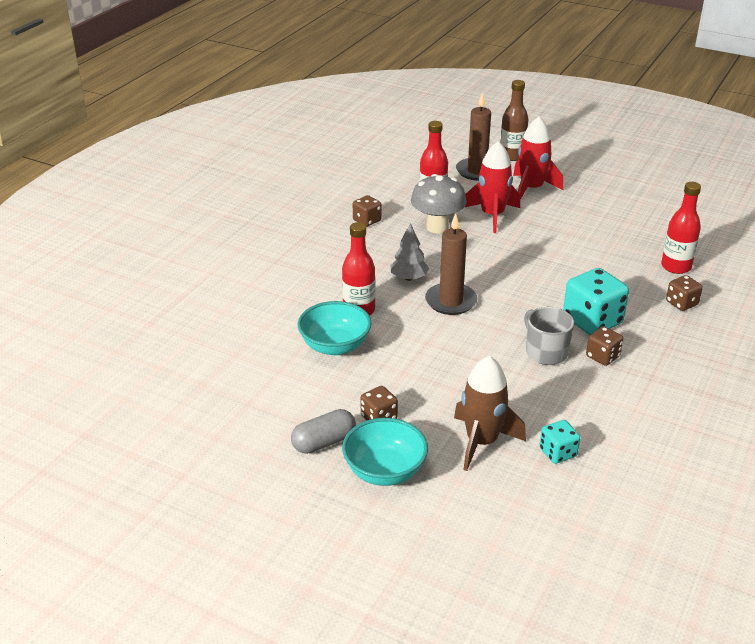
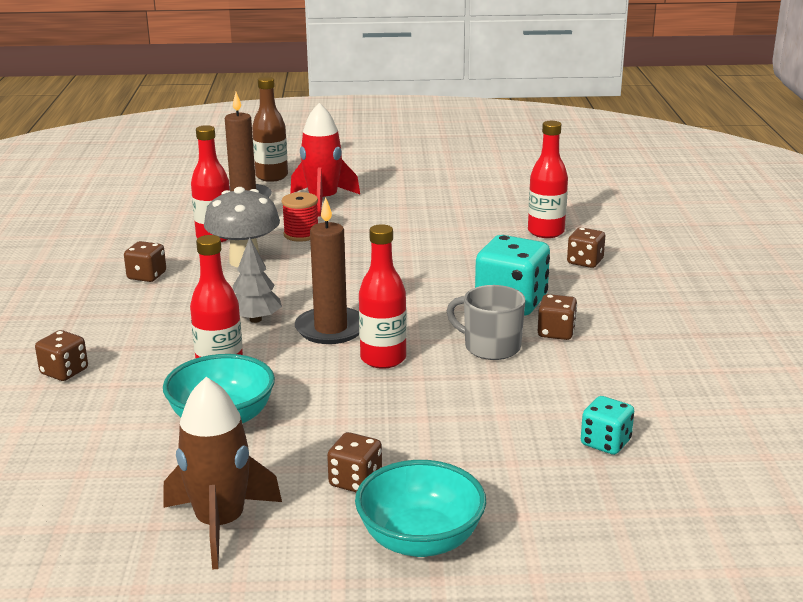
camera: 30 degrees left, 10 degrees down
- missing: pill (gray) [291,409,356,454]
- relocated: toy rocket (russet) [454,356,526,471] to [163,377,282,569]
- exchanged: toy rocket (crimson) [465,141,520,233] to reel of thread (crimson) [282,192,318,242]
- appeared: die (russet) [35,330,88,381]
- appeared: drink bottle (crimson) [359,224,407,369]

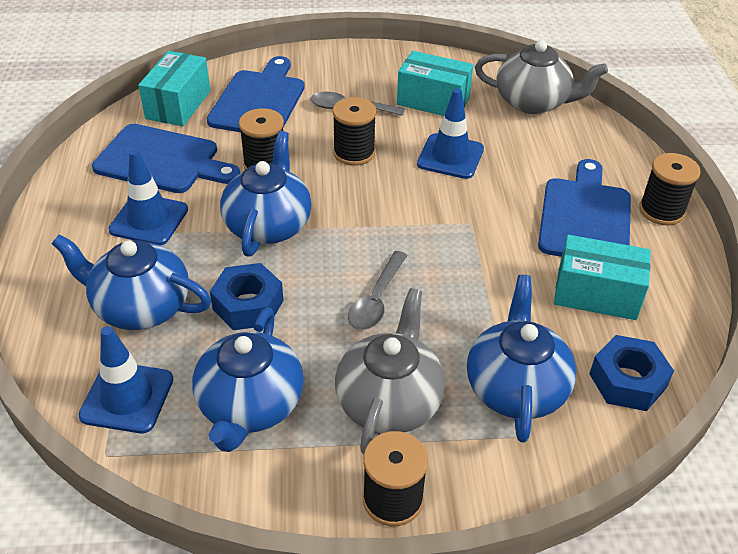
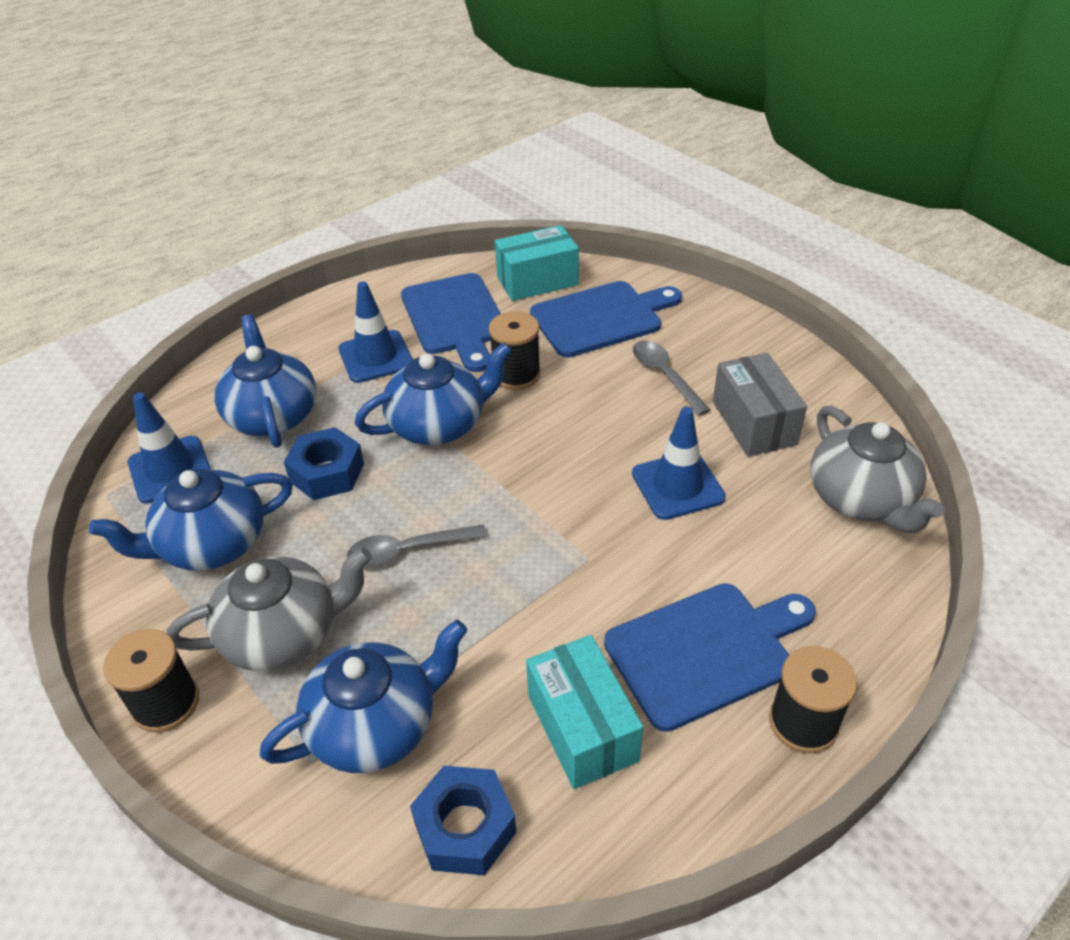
camera: 55 degrees right, 0 degrees up
- missing: reel of thread (ebony) [332,97,376,166]
- colour: box (teal) [397,51,473,116] to box (gray) [713,353,807,456]

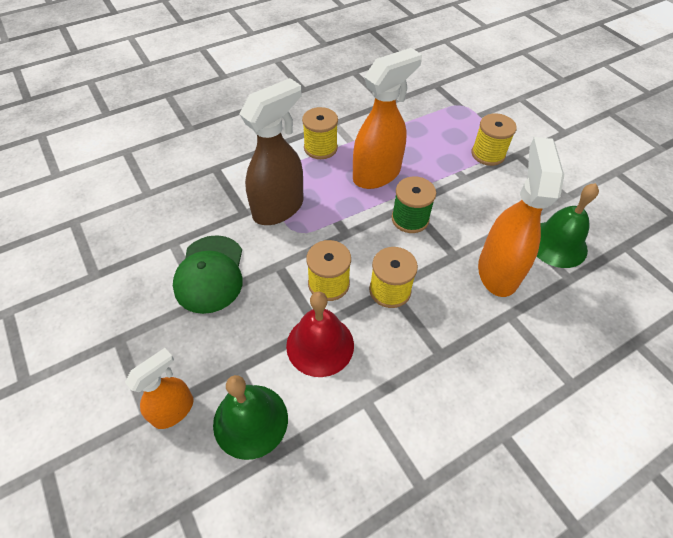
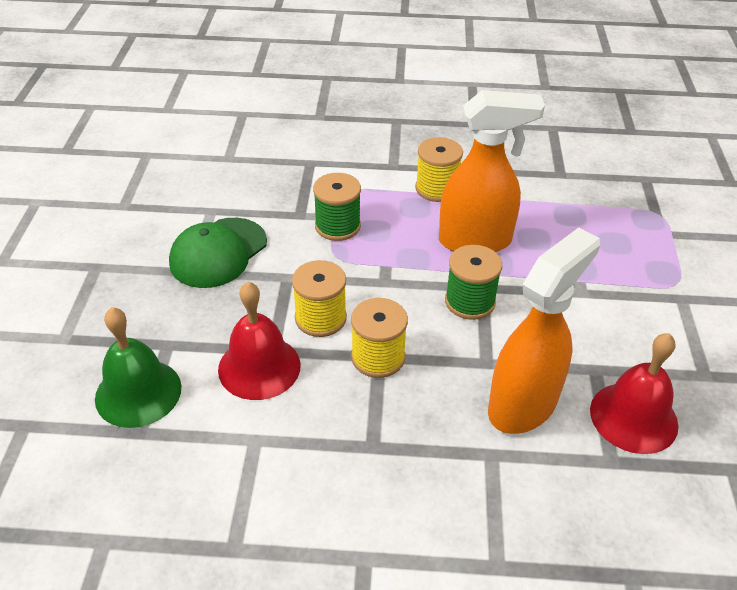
camera: 35 degrees right, 10 degrees down
- missing: spray cleaner (bright orange) [125,348,194,429]
- exchanged: spray cleaner (russet) [239,78,303,225] to reel of thread (emerald) [313,173,361,241]
- missing: reel of thread (bright yellow) [471,113,517,166]
- colour: school bell (emerald) [536,183,599,268] to school bell (crimson) [590,333,679,454]

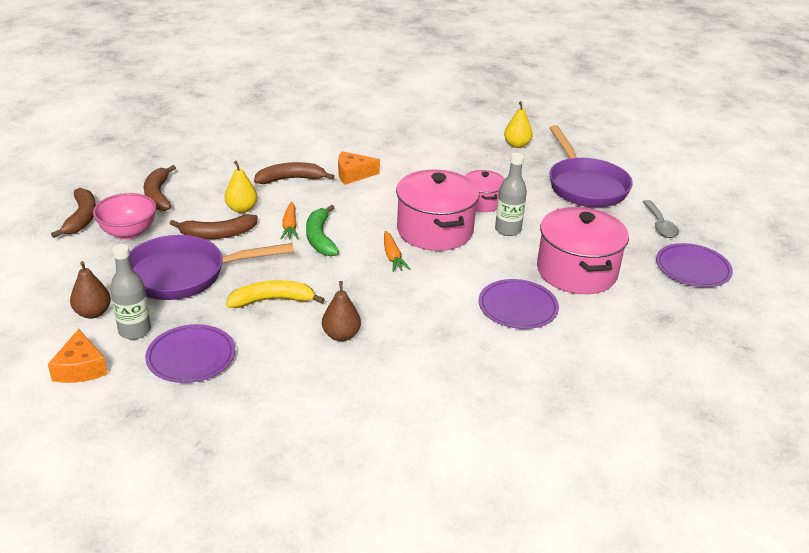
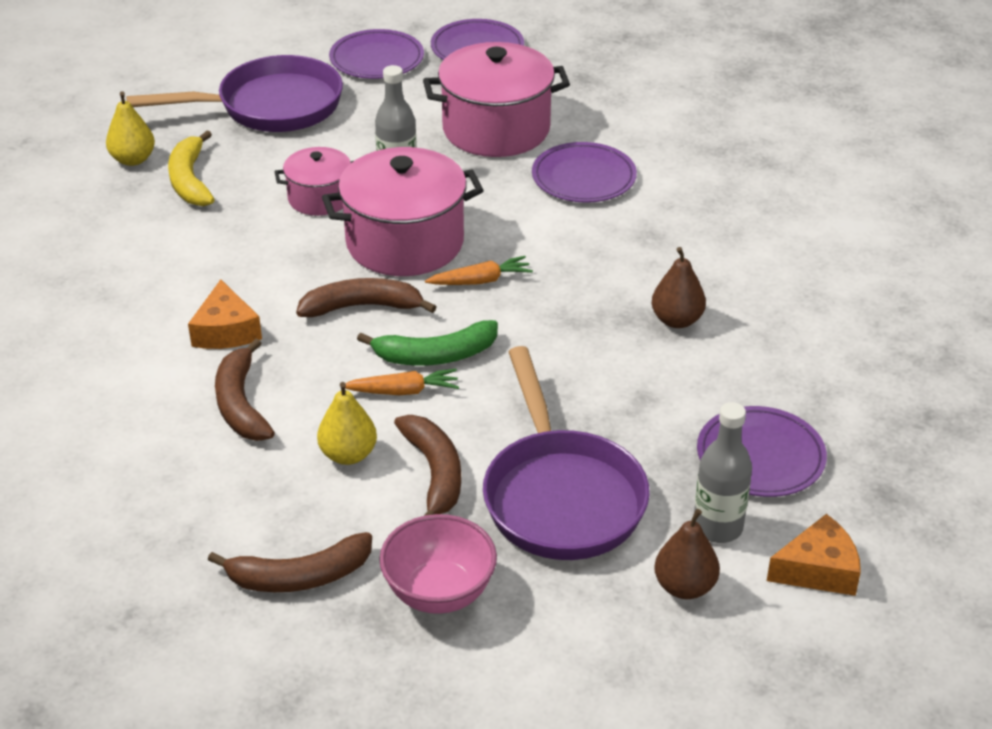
camera: 90 degrees left, 5 degrees up
- relocated: toy banana (russet) [51,188,96,238] to [296,278,436,317]
- relocated: toy banana (bright yellow) [226,280,325,308] to [168,130,215,206]
- exchanged: spoon (gray) [642,200,679,238] to dinner plate (royal purple) [329,29,424,79]

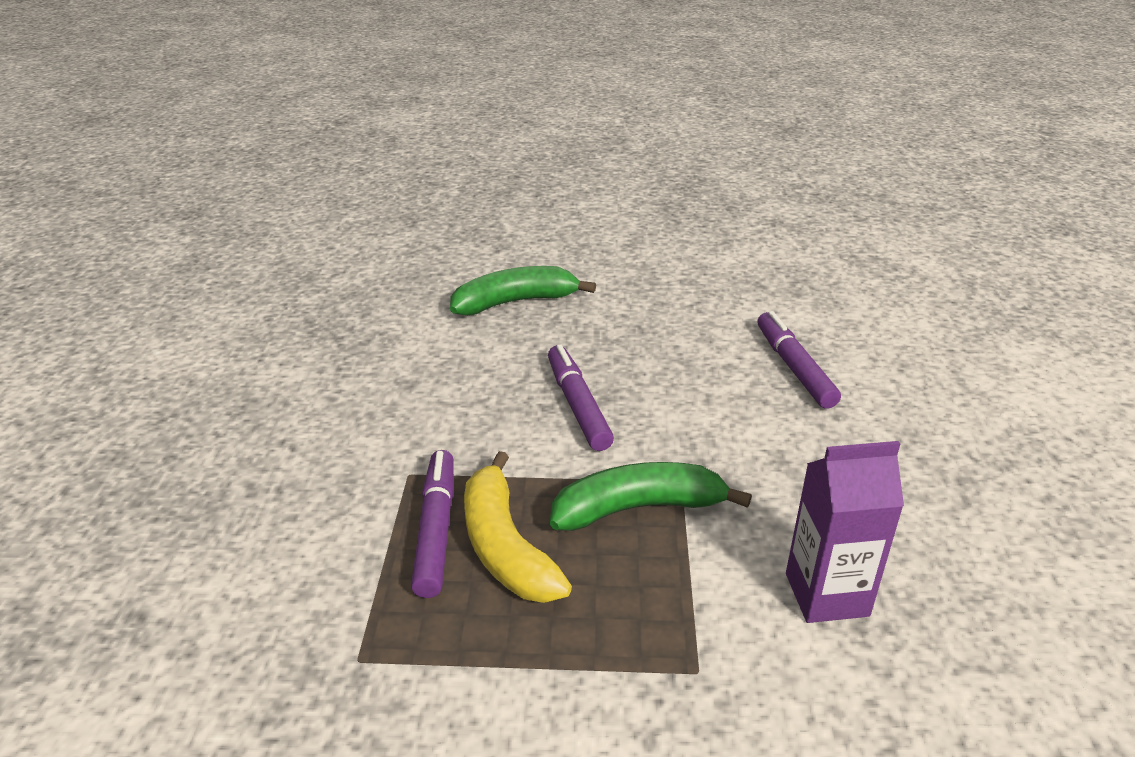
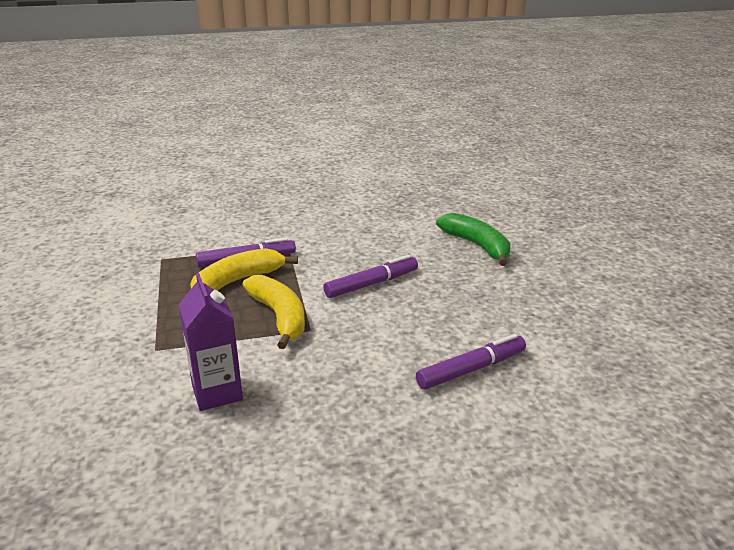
camera: 75 degrees right, 5 degrees down
- colour: toy banana (emerald) [550,462,752,531] to toy banana (bright yellow) [242,275,305,349]

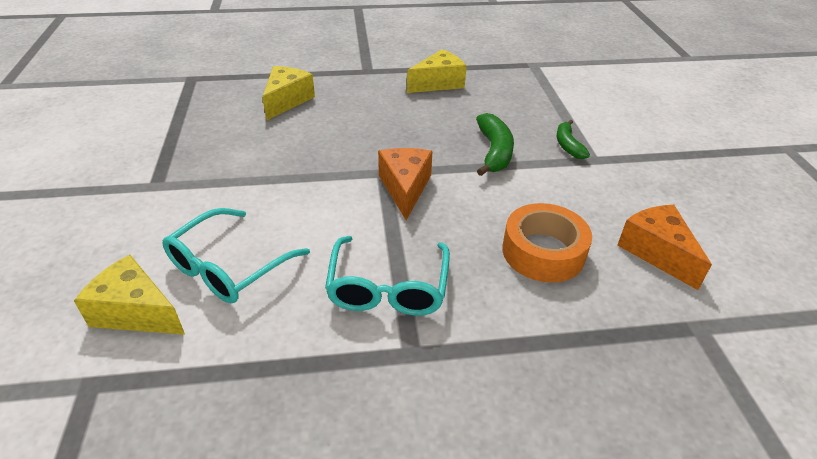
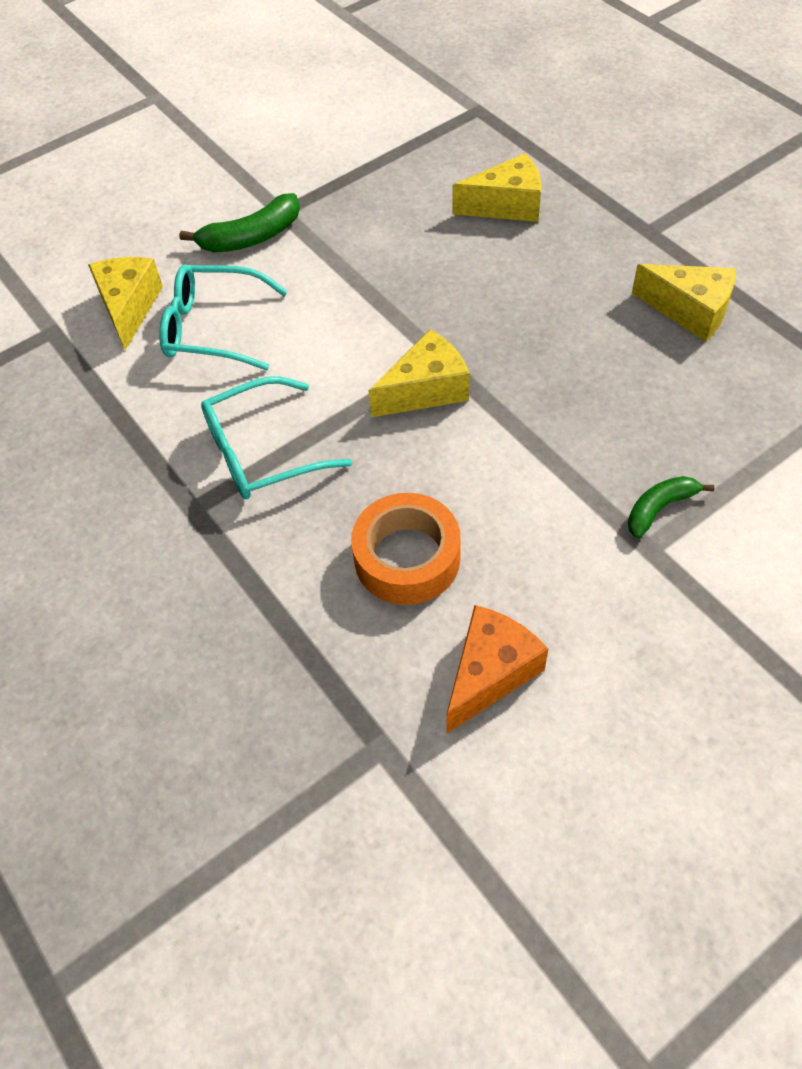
camera: 65 degrees right, 15 degrees up
- colour: cheese (bright orange) [378,148,432,220] to cheese (bright yellow) [368,329,469,417]
- relocated: toy banana (emerald) [476,113,514,176] to [179,193,300,252]

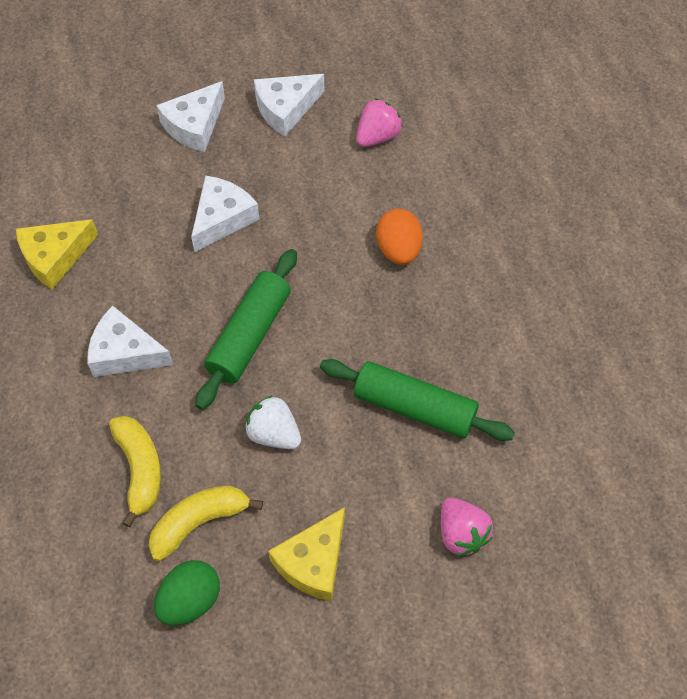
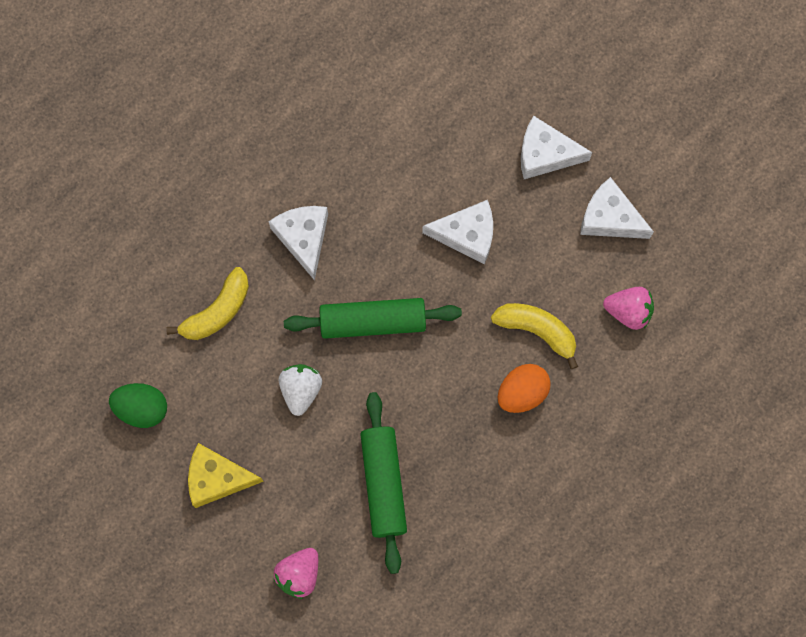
camera: 60 degrees right, 15 degrees up
- missing: cheese (bright yellow) [16,219,98,289]
- relocated: toy banana (bright yellow) [149,486,263,561] to [491,303,578,369]

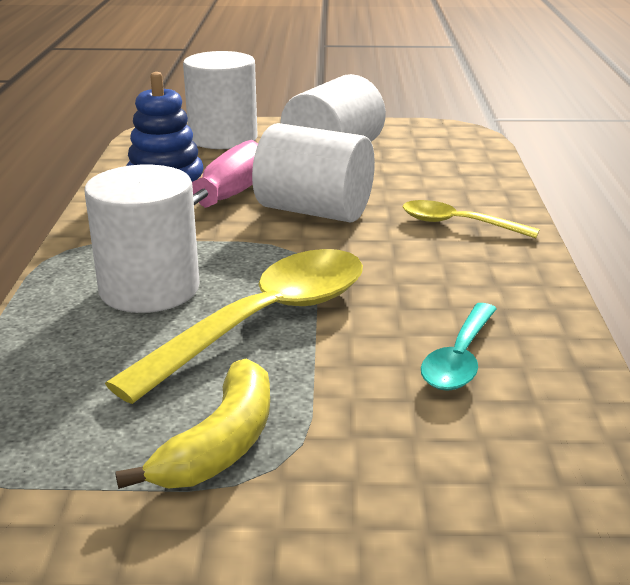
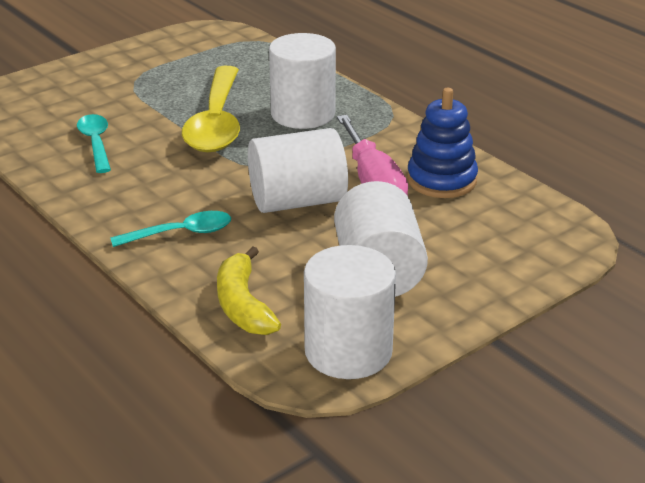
camera: 140 degrees right, 5 degrees up
- relocated: toy banana (bright yellow) [115,359,270,489] to [217,246,281,335]
- relocated: cylinder (snow-white) [183,51,257,149] to [304,245,396,379]
- colour: spoon (bright yellow) [403,200,540,238] to spoon (teal) [110,211,231,247]

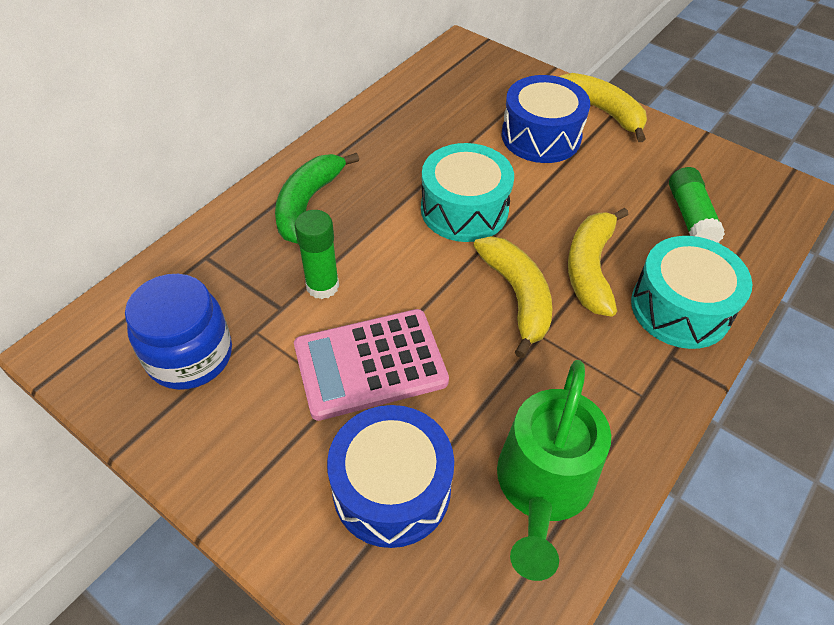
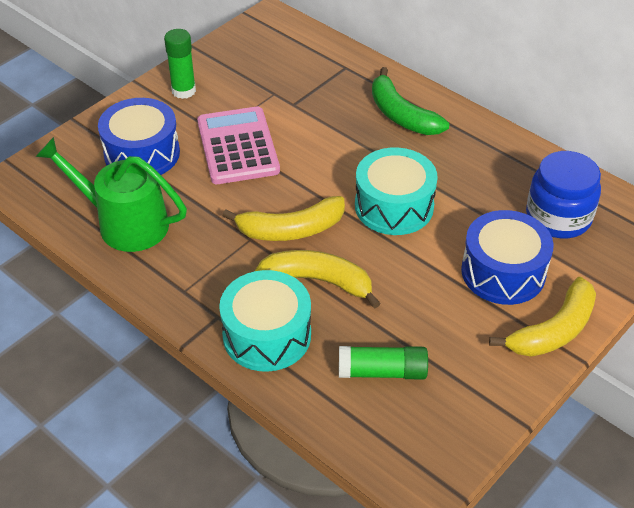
camera: 95 degrees right, 5 degrees down
- relocated: jam jar (blue) [125,274,232,390] to [526,151,601,238]
- spun: toy banana (emerald) [275,153,359,244] = [372,67,449,135] 150 degrees counterclockwise
- relocated: glue stick (emerald) [295,210,339,299] to [164,29,196,99]

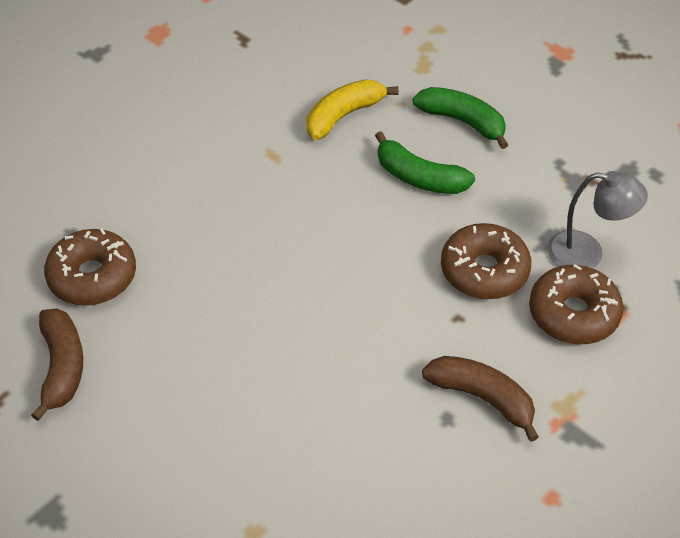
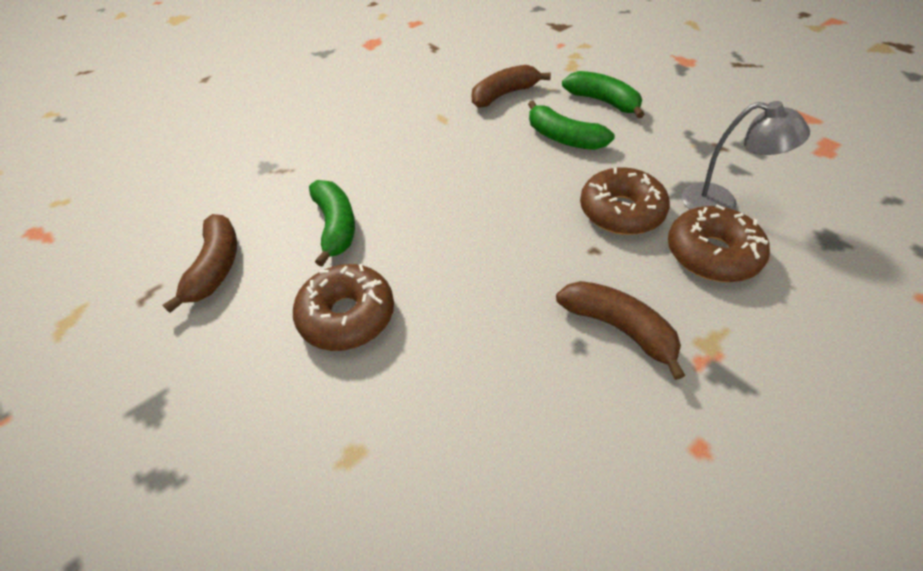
camera: 10 degrees right, 0 degrees up
- relocated: glazed donut (russet) [44,228,136,306] to [293,264,394,351]
- colour: toy banana (bright yellow) [307,79,398,140] to toy banana (russet) [472,65,551,108]
- appeared: toy banana (emerald) [309,180,355,267]

